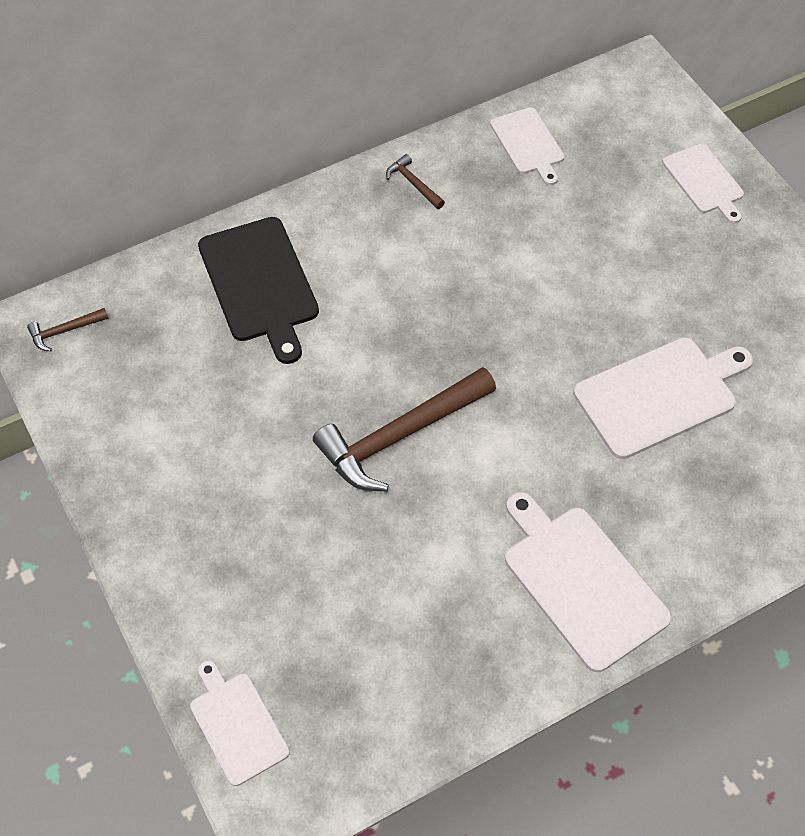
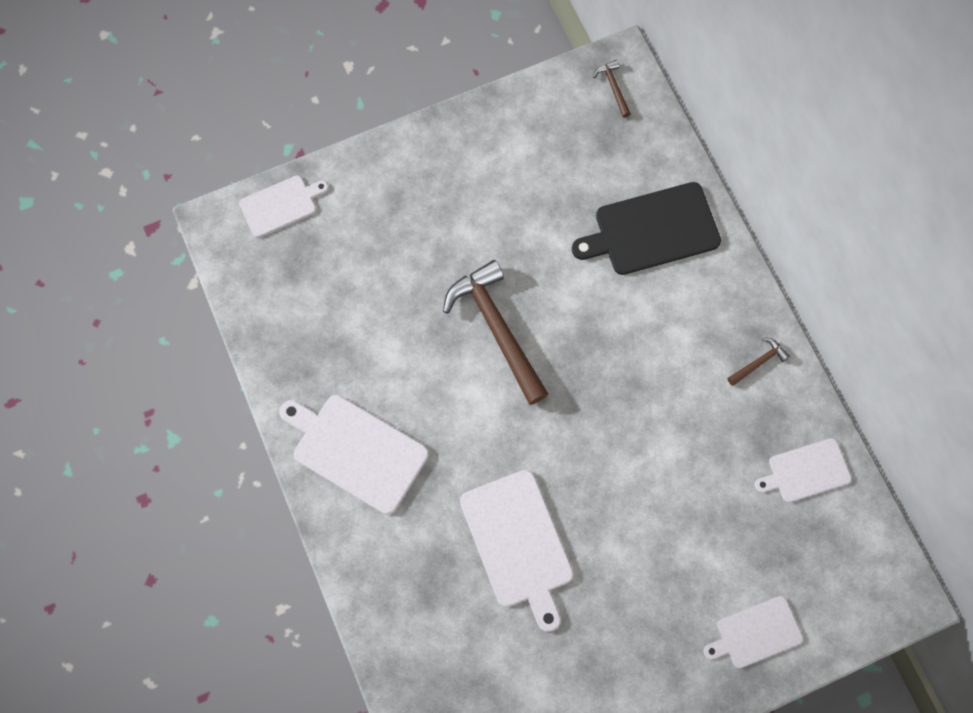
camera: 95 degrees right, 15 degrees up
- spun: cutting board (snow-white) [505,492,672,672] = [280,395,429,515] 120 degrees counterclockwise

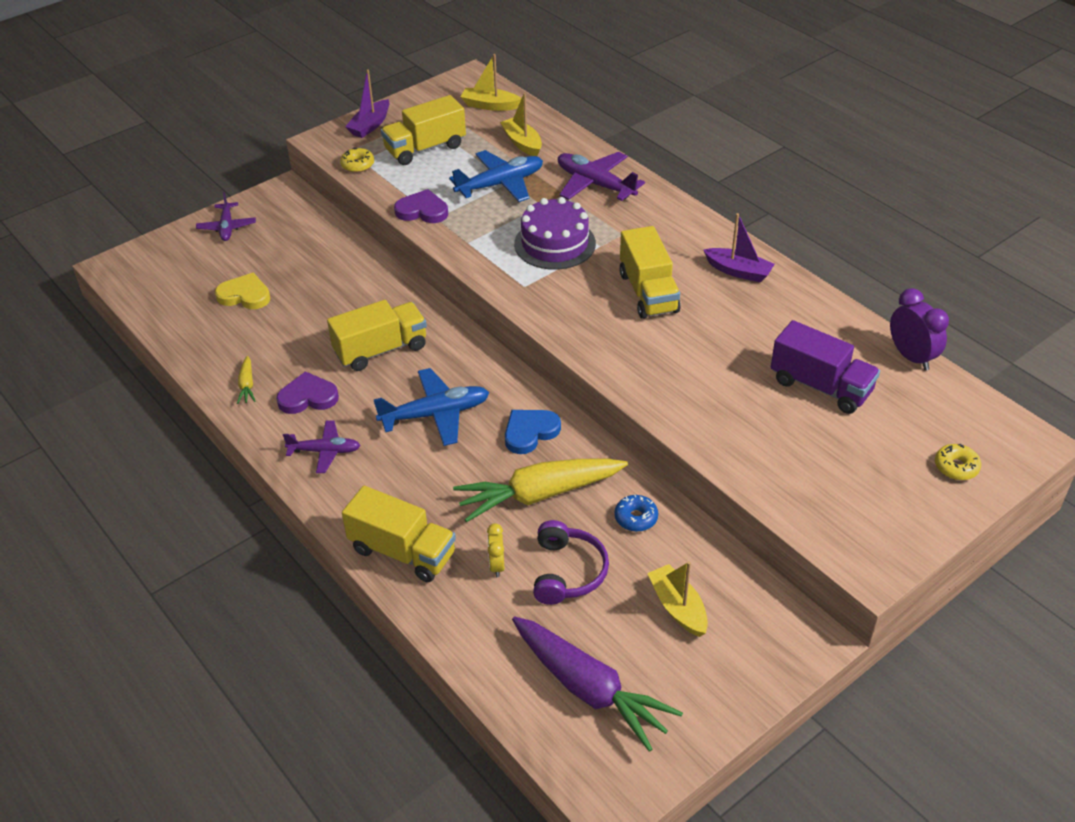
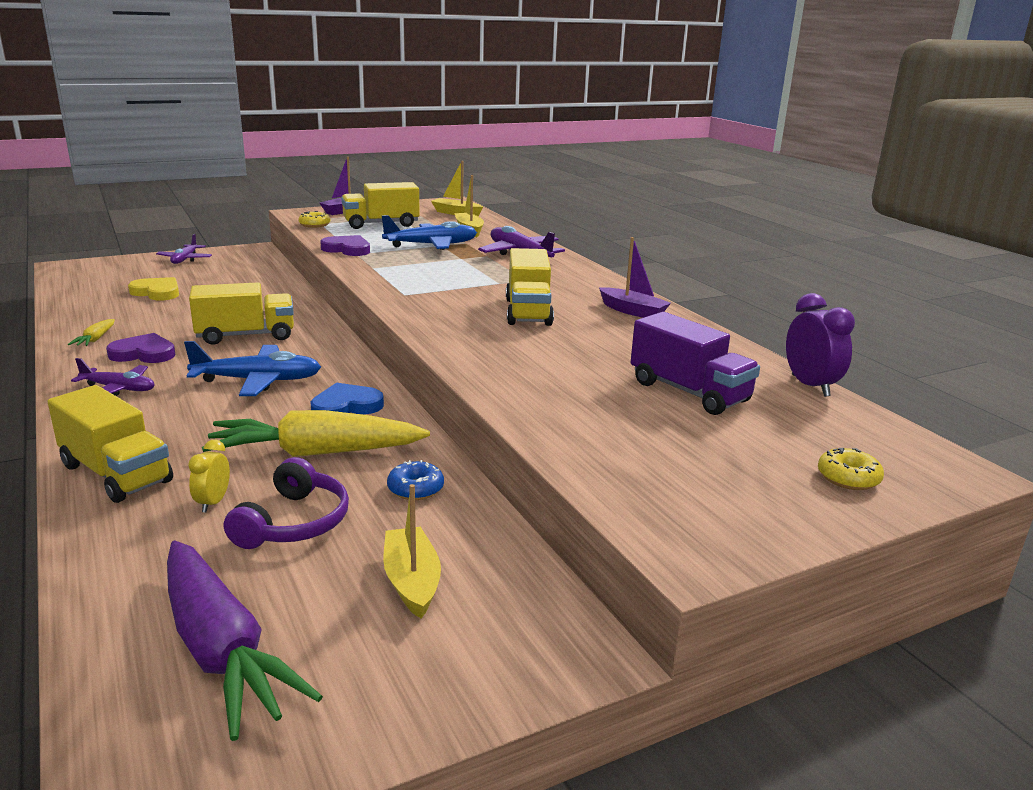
camera: 10 degrees right, 20 degrees down
- missing: gateau (royal purple) [514,197,596,270]

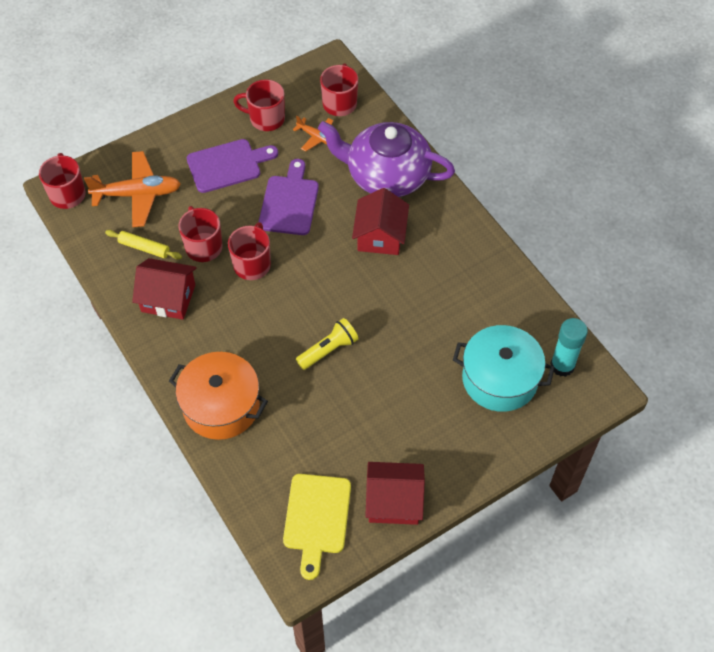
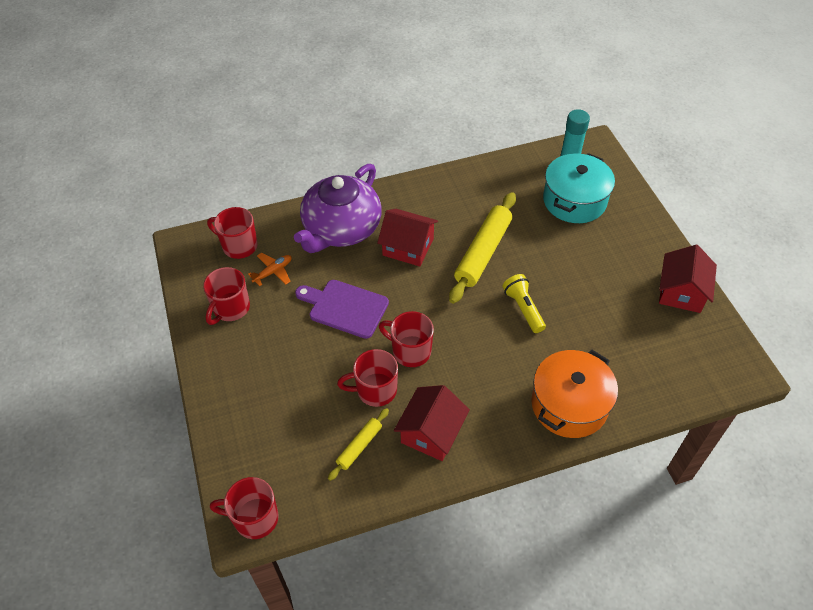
camera: 75 degrees left, 5 degrees down
- missing: plane (bright orange) [84,151,181,227]
- missing: cutting board (royal purple) [187,139,278,193]
- missing: cutting board (bright yellow) [283,474,351,580]
- appeared: rolling pin (bright yellow) [449,192,516,304]

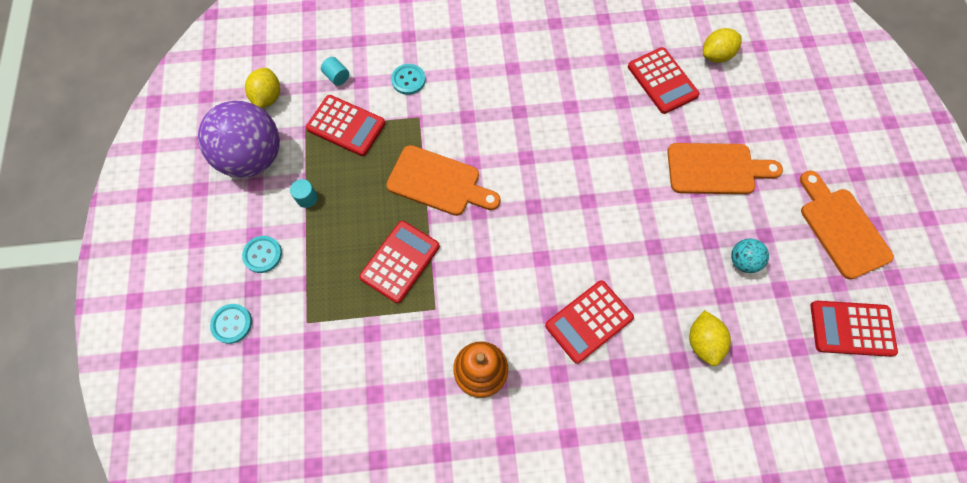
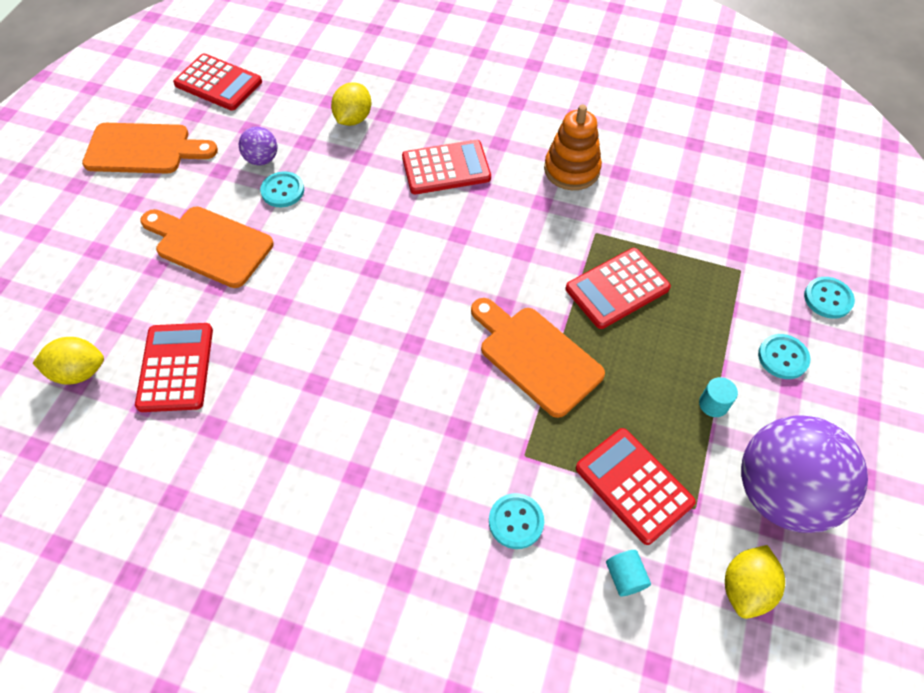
camera: 155 degrees left, 10 degrees down
- colour: ball (teal) [731,239,769,273] to ball (royal purple) [239,127,277,166]
- spun: cutting board (bright orange) [800,171,894,280] = [82,123,218,174] 90 degrees counterclockwise
- appeared: sewing button (teal) [260,171,304,207]

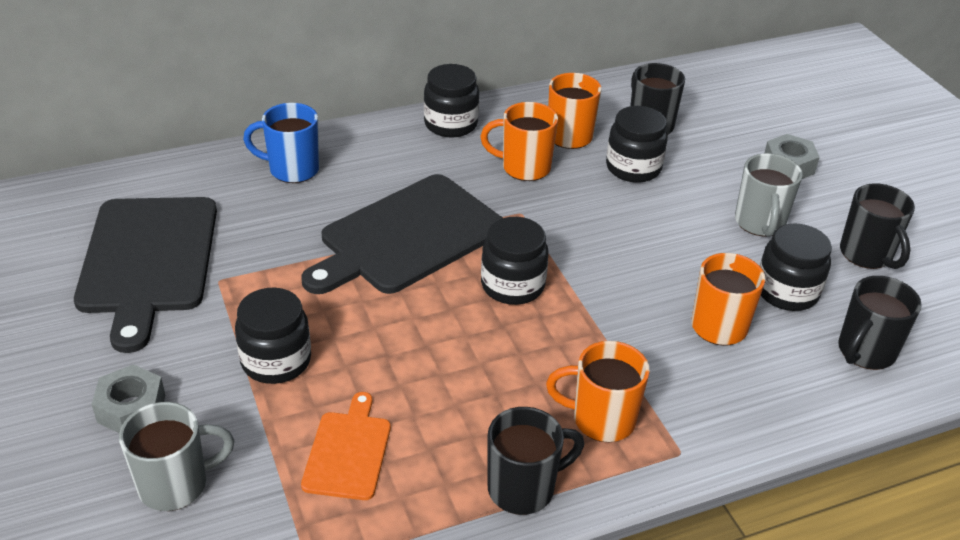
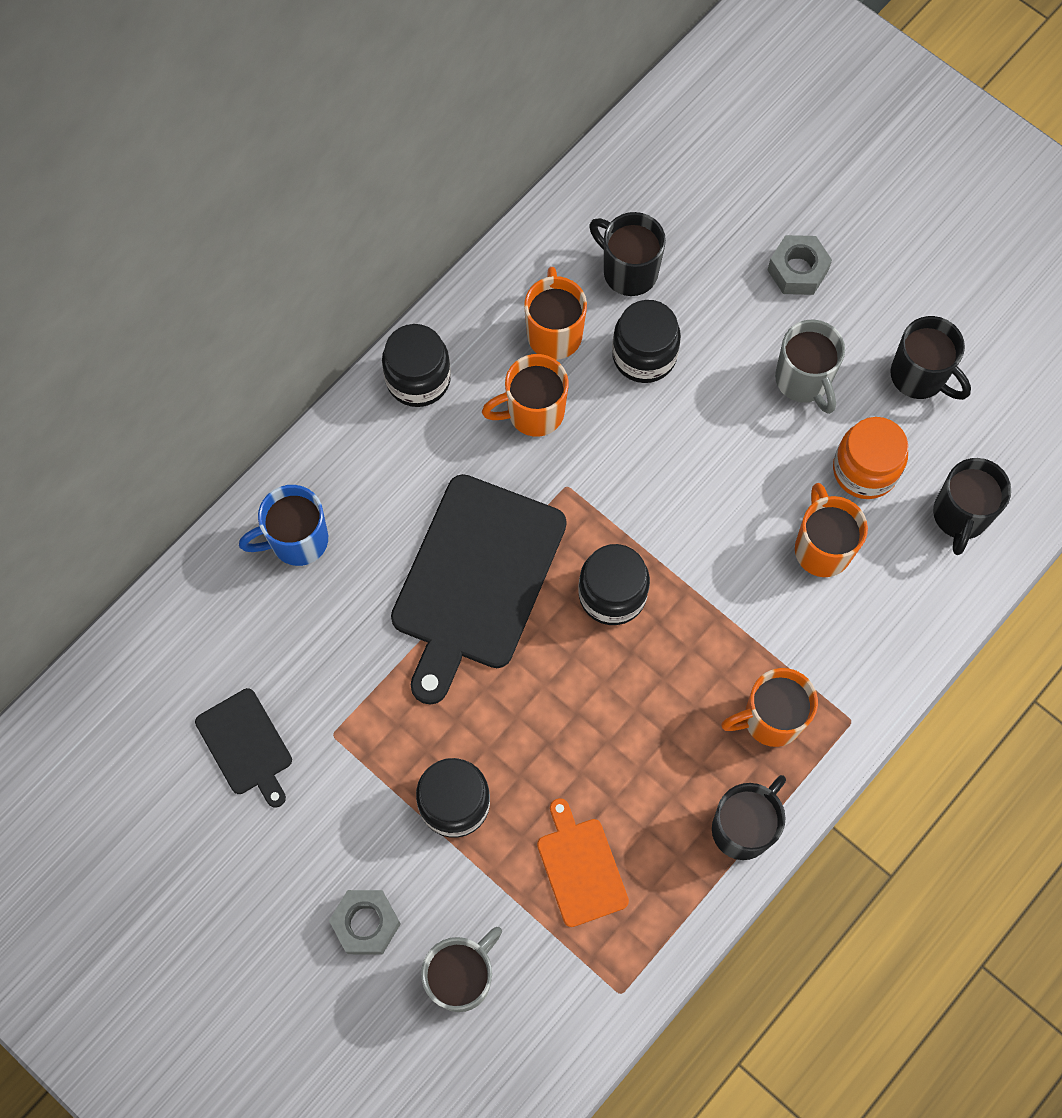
camera: 25 degrees left, 30 degrees up
- size: cutting board (ebony) [74,197,217,353] = [195,688,292,808] x0.51
- colour: jam jar (ebony) [760,223,832,311] to jam jar (bright orange) [833,417,908,499]

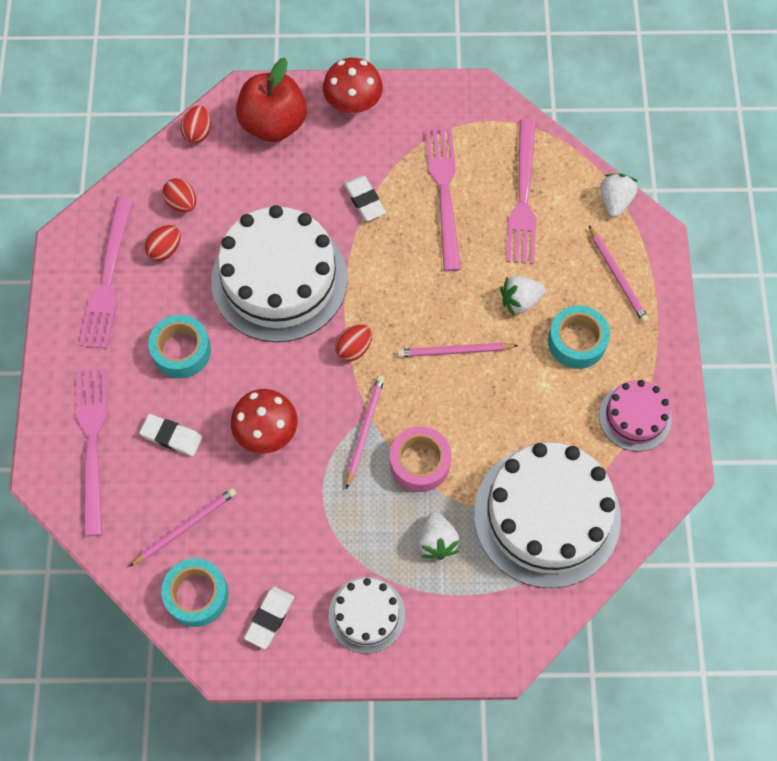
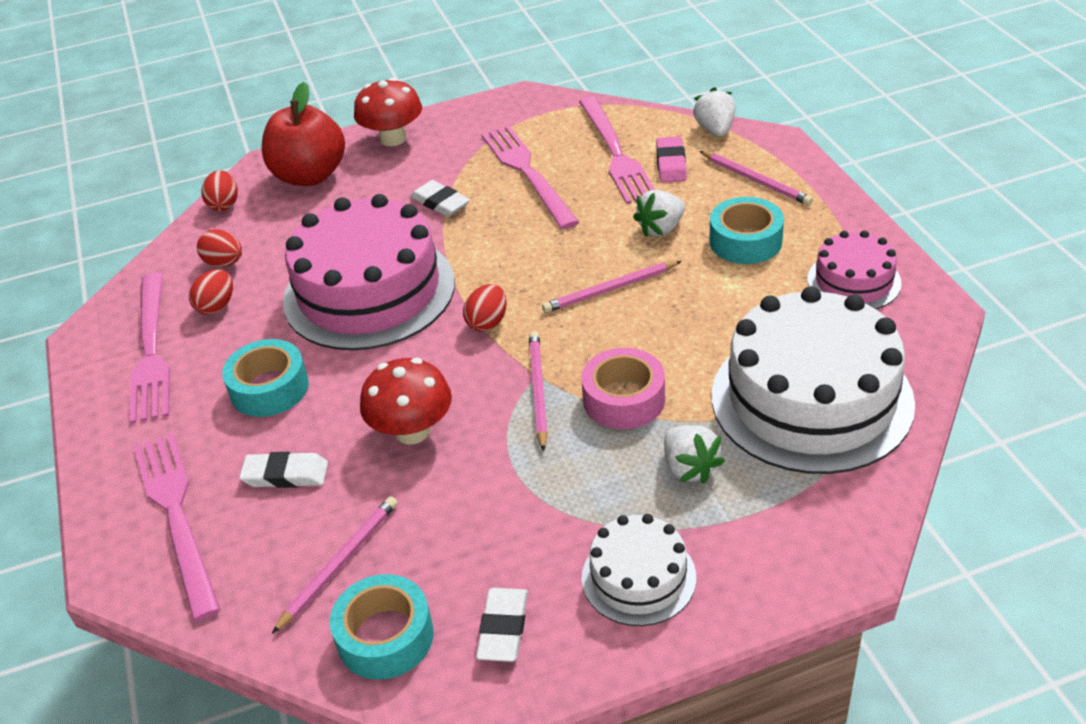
camera: 15 degrees left, 25 degrees down
- colour: gateau (snow-white) [211,205,348,342] to gateau (rosy) [283,194,455,351]
- appeared: pencil eraser (rosy) [656,136,687,183]

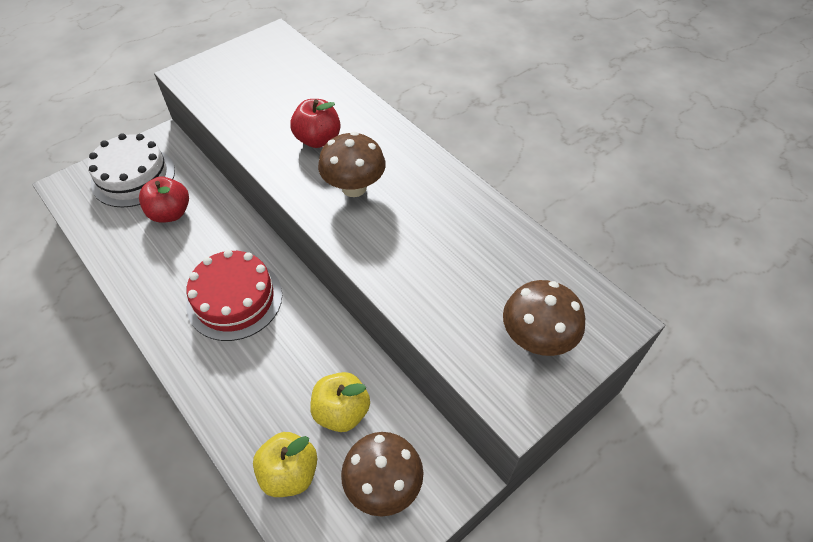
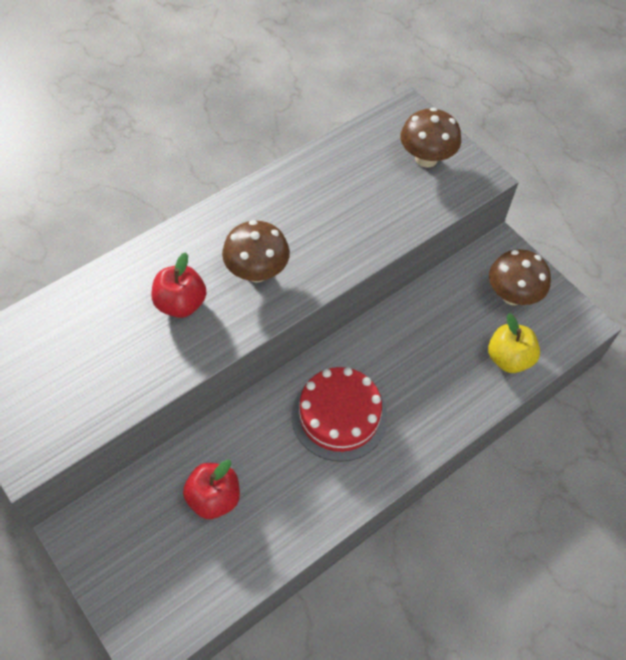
camera: 90 degrees left, 5 degrees up
- missing: gateau (snow-white) [88,134,175,207]
- missing: apple fruit (bright yellow) [310,372,370,432]

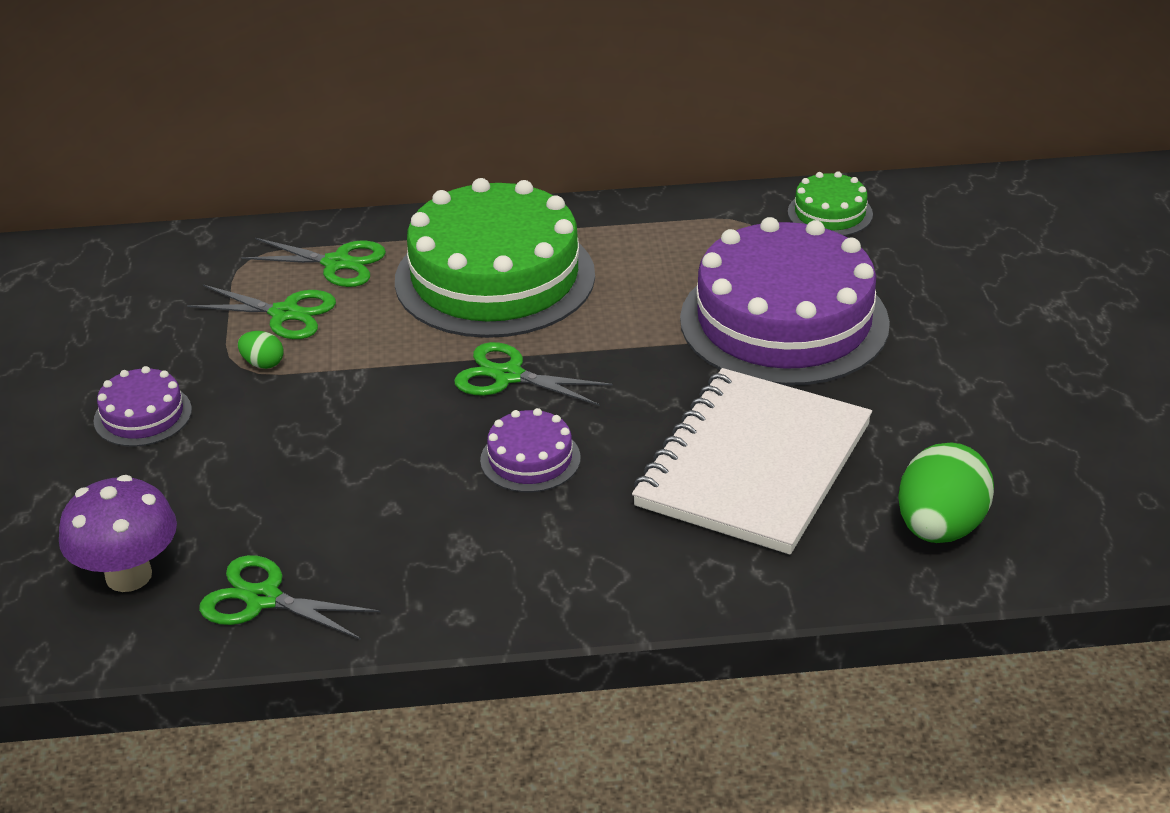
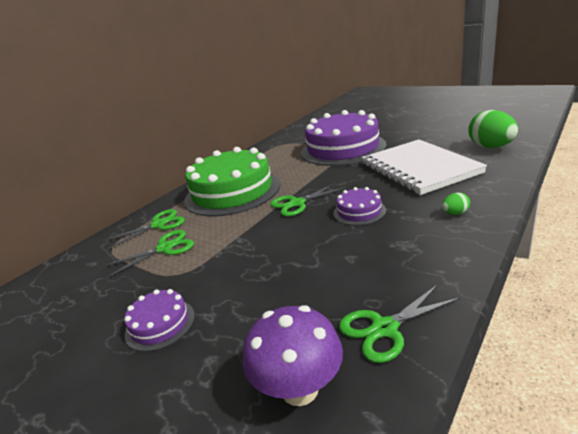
camera: 45 degrees left, 10 degrees down
- relocated: egg (emerald) [238,331,284,369] to [442,193,470,215]
- missing: gateau (emerald) [788,172,873,236]

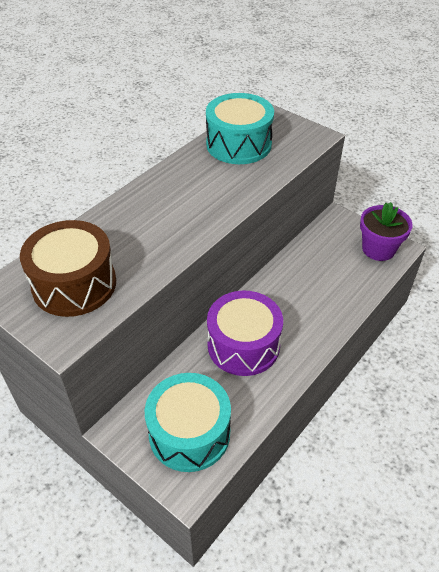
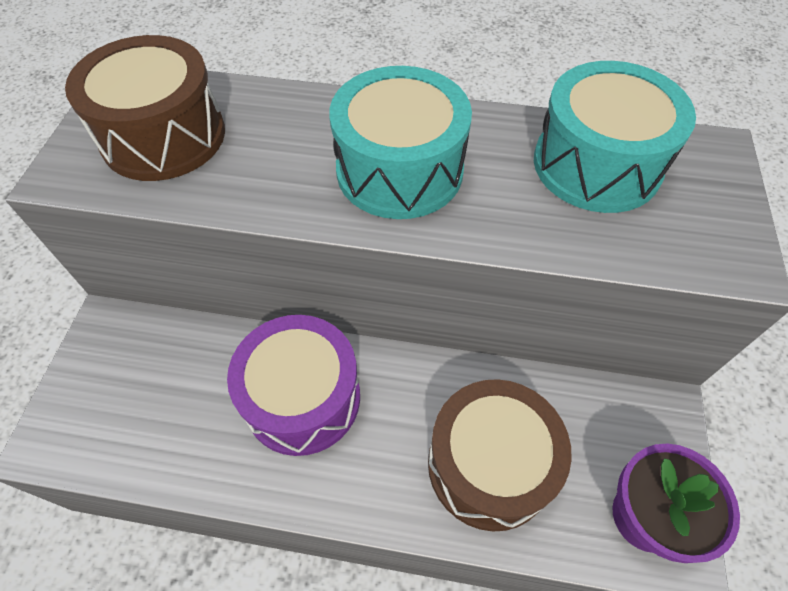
camera: 60 degrees right, 10 degrees up
- relocated: toy drum (teal) [145,373,231,472] to [329,66,472,219]
- appeared: toy drum (russet) [428,379,572,531]

